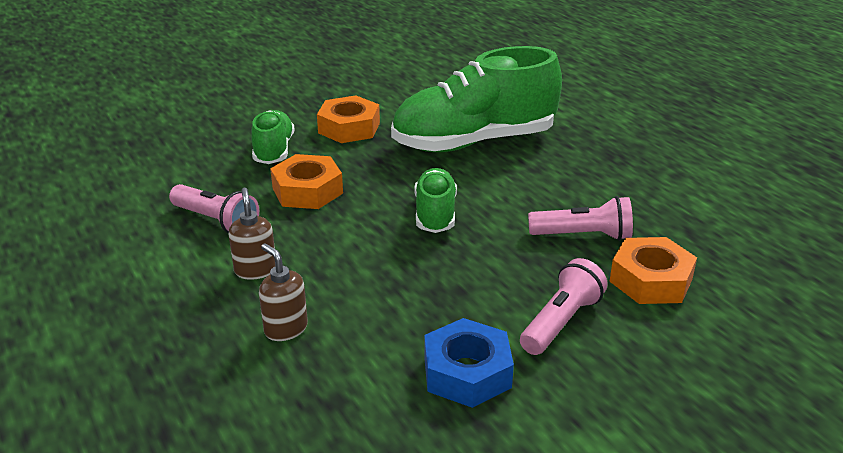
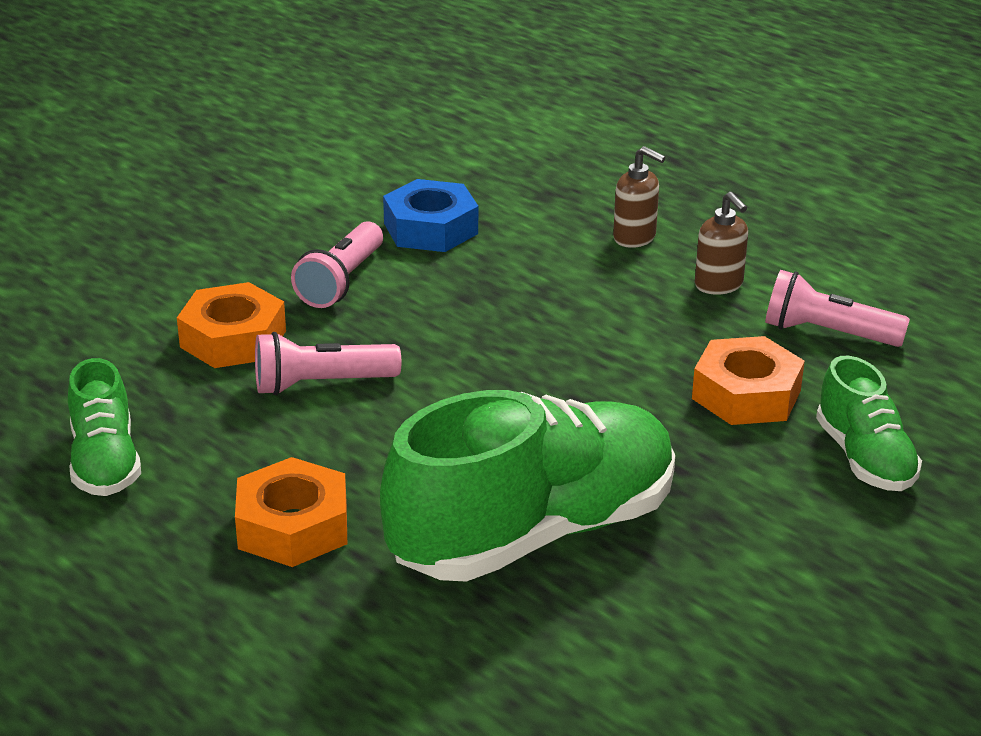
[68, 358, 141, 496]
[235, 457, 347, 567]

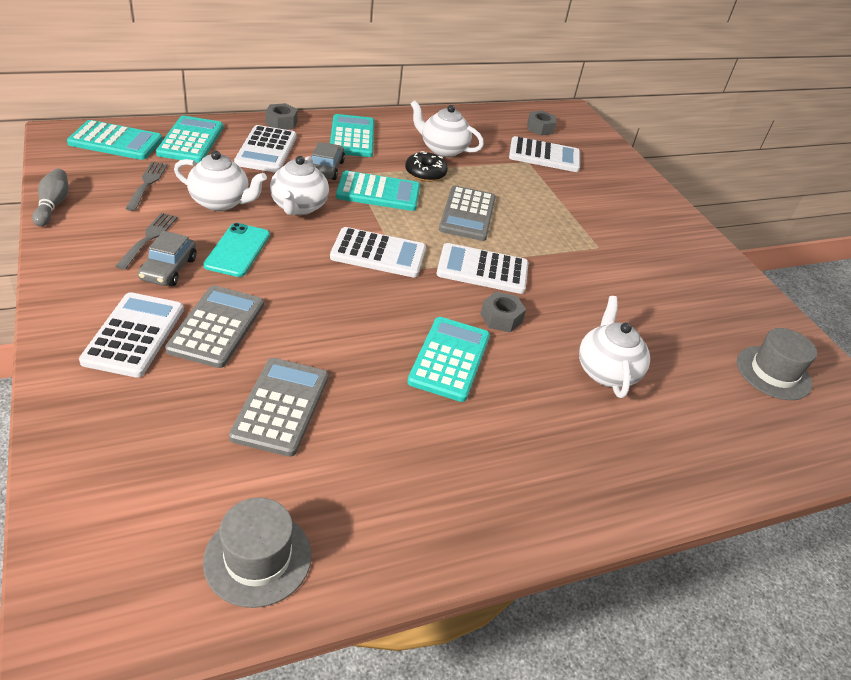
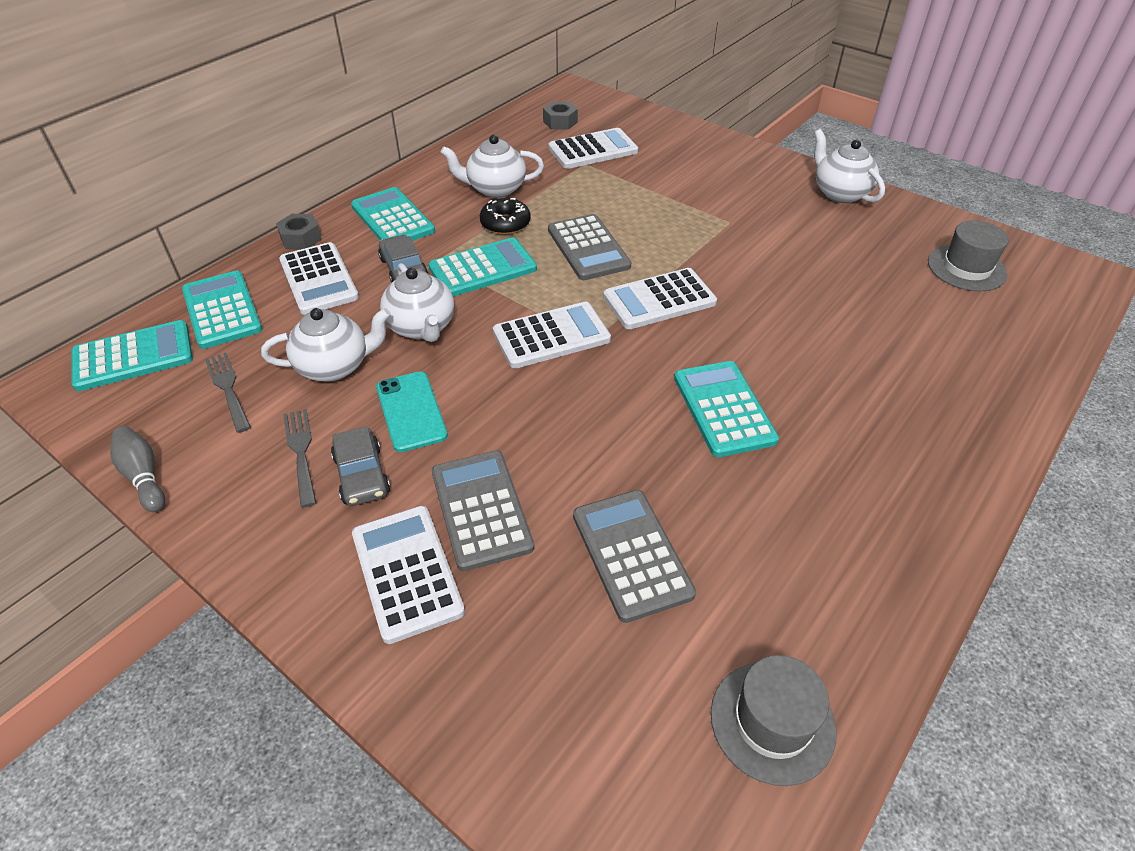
[814, 129, 885, 203]
[480, 291, 526, 332] (first image)

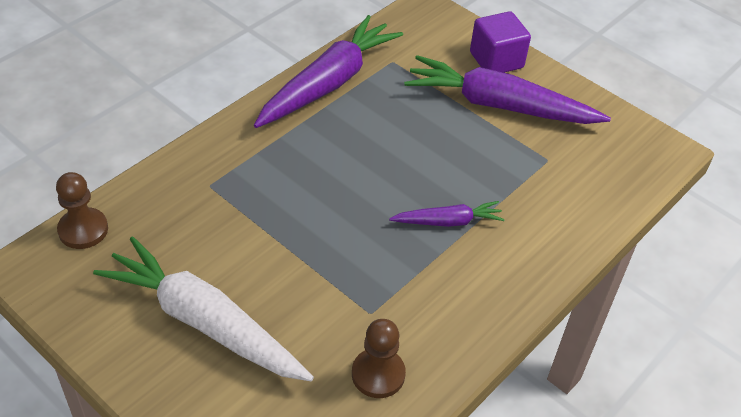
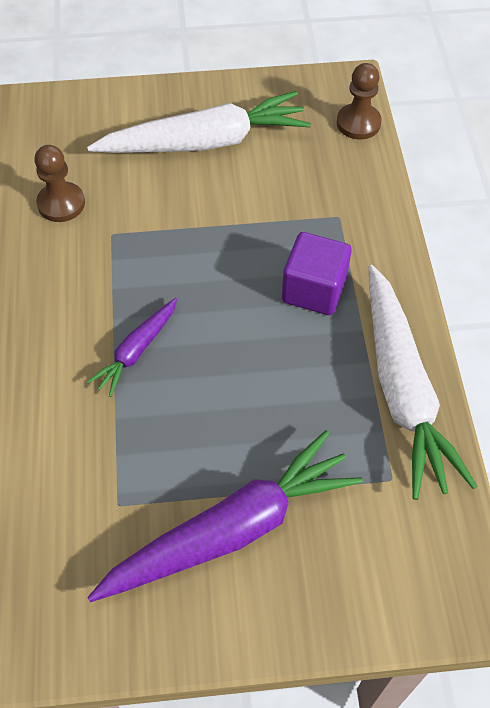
[282, 232, 352, 315]
[368, 265, 477, 500]

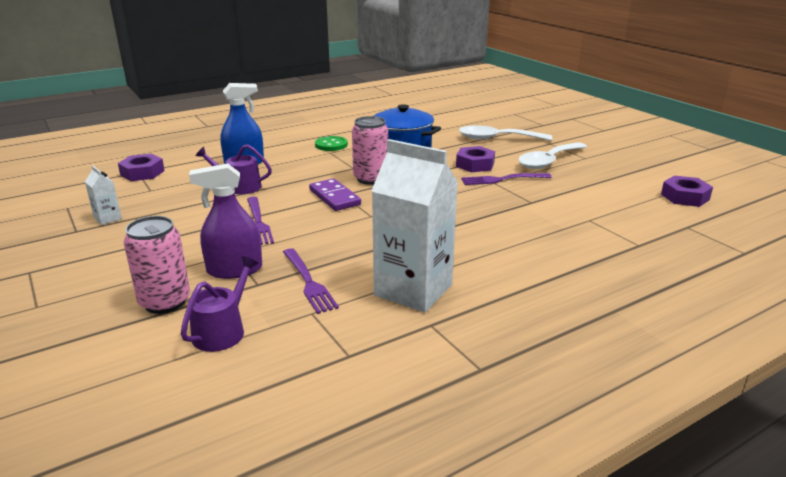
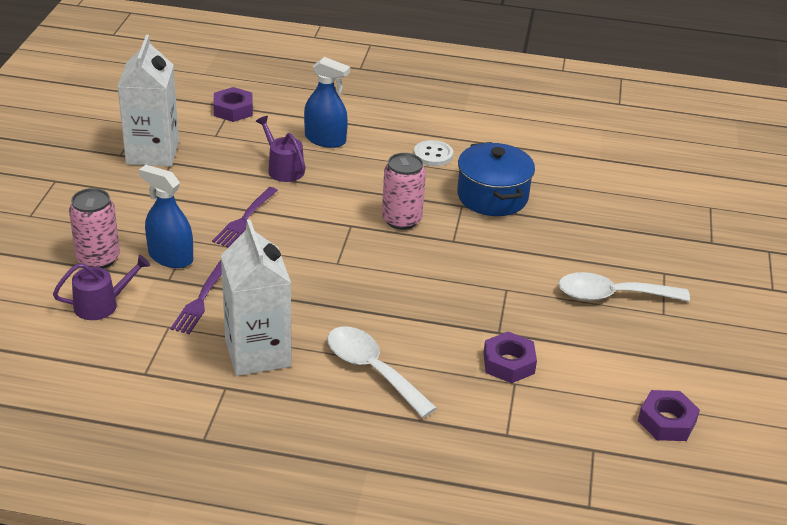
[117, 35, 179, 166]
[139, 165, 193, 268]
[327, 326, 437, 418]
[414, 140, 453, 166]
[483, 332, 537, 383]
[309, 178, 361, 211] (first image)
[461, 173, 552, 185] (first image)

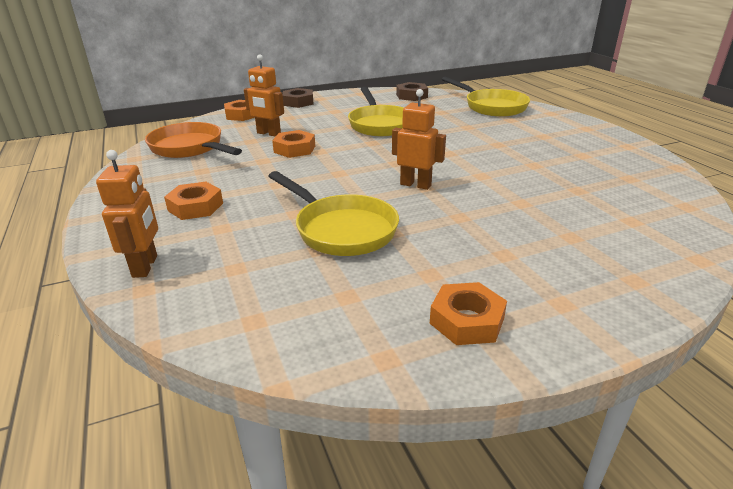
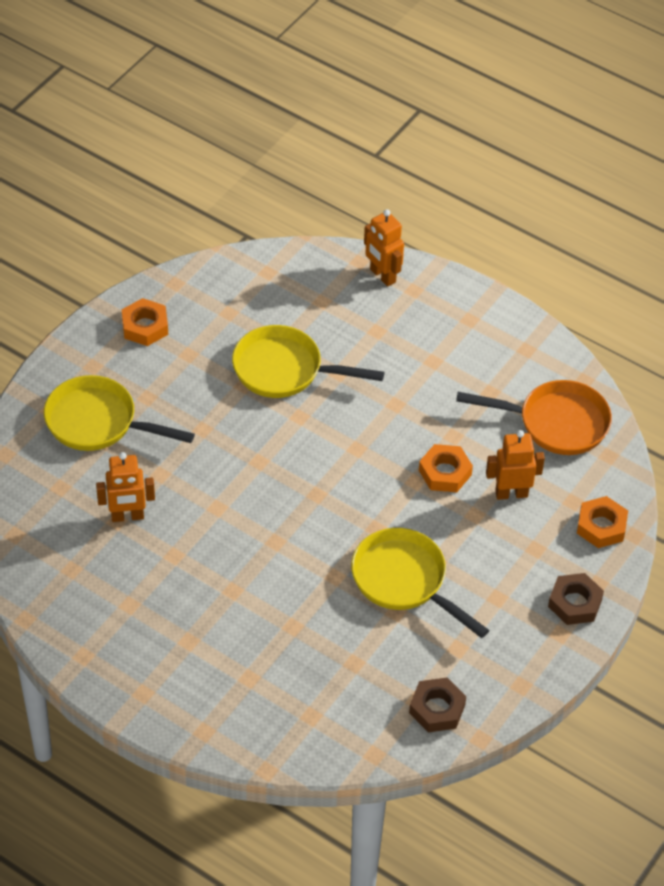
[44, 375, 195, 451]
[96, 452, 155, 522]
[164, 182, 223, 220] (first image)

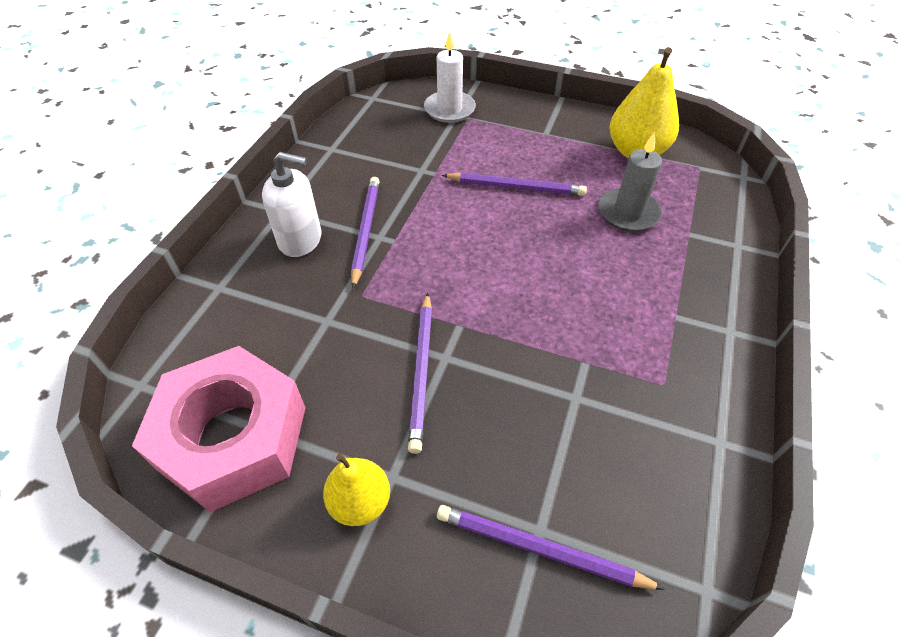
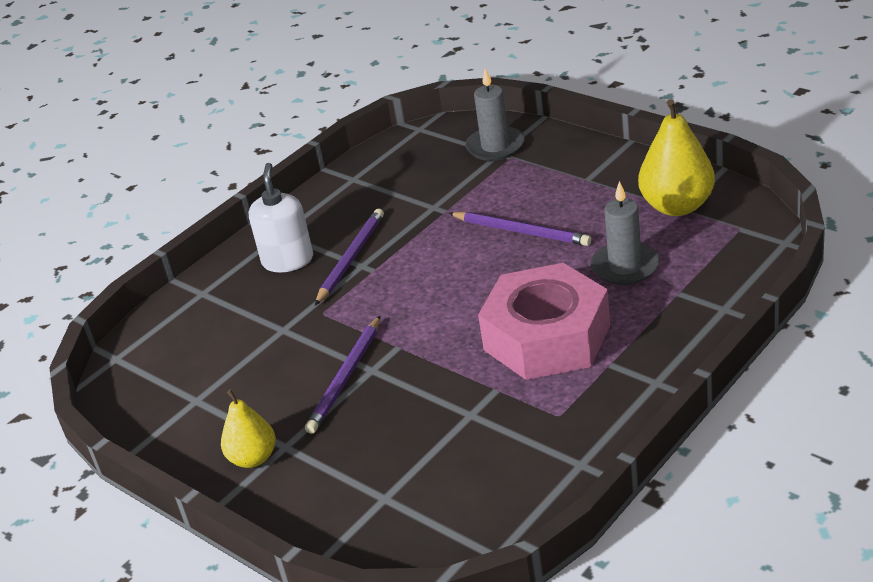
[249, 163, 313, 272]
[465, 68, 524, 161]
[478, 263, 610, 380]
[437, 505, 665, 590] (first image)

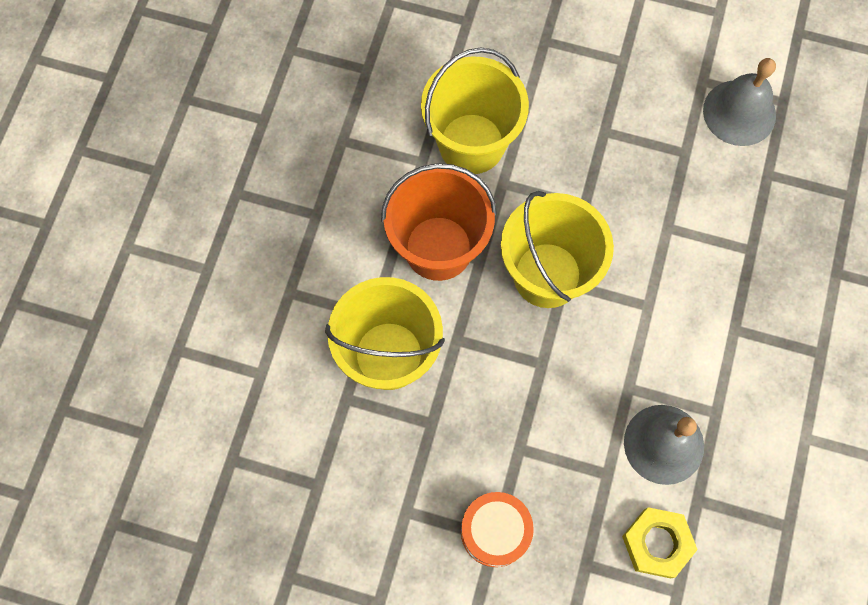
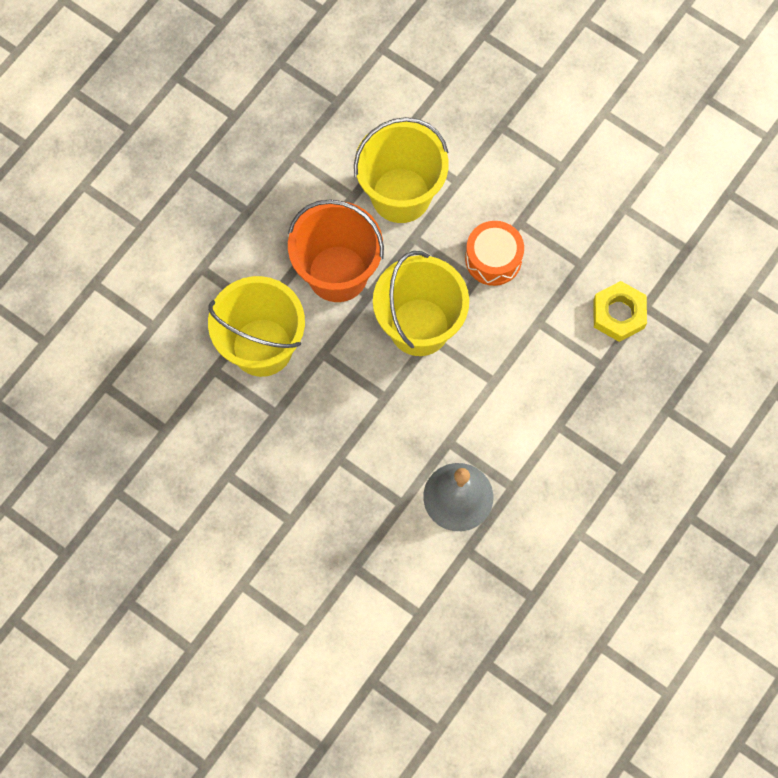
[465, 221, 524, 286]
[593, 281, 647, 342]
[703, 58, 776, 146] (first image)

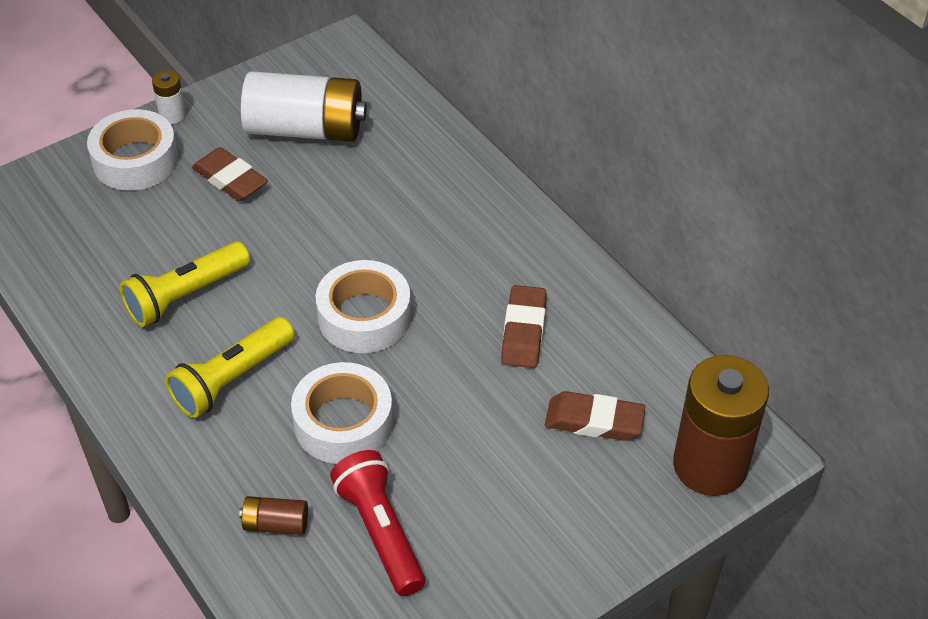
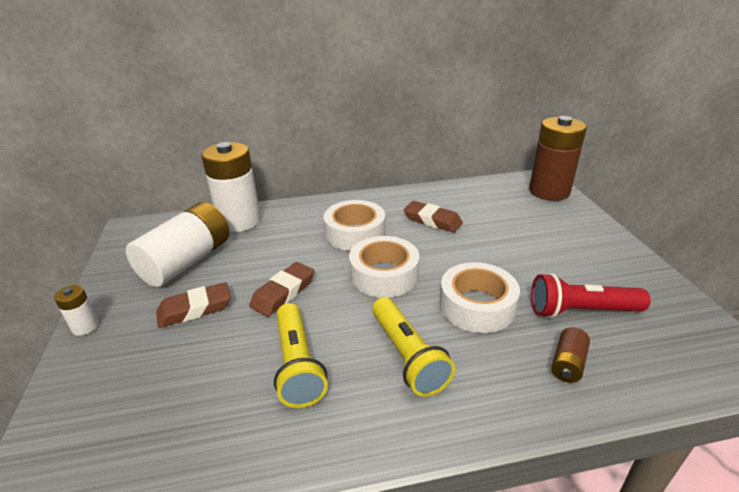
[201, 142, 261, 232]
[249, 262, 314, 317]
[323, 200, 385, 251]

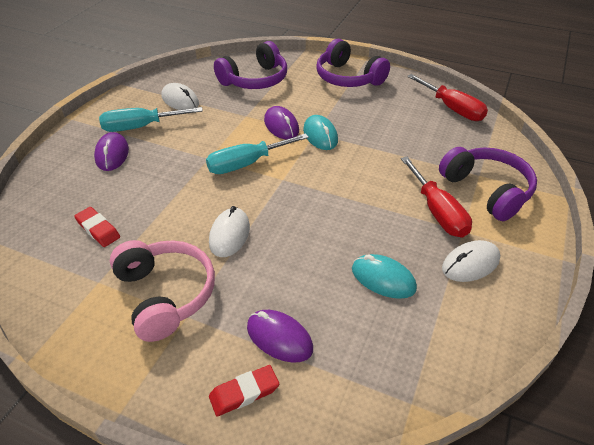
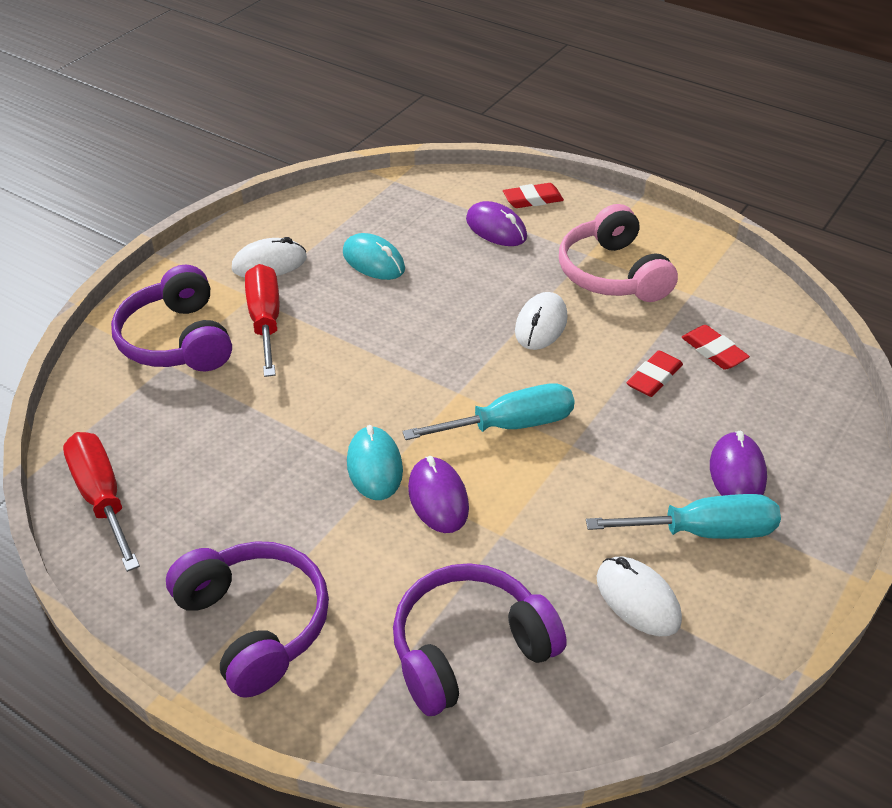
[627, 350, 683, 397]

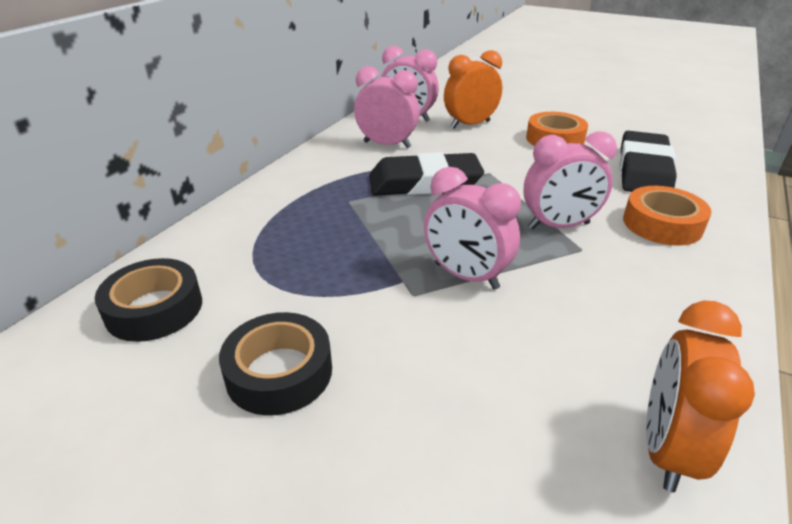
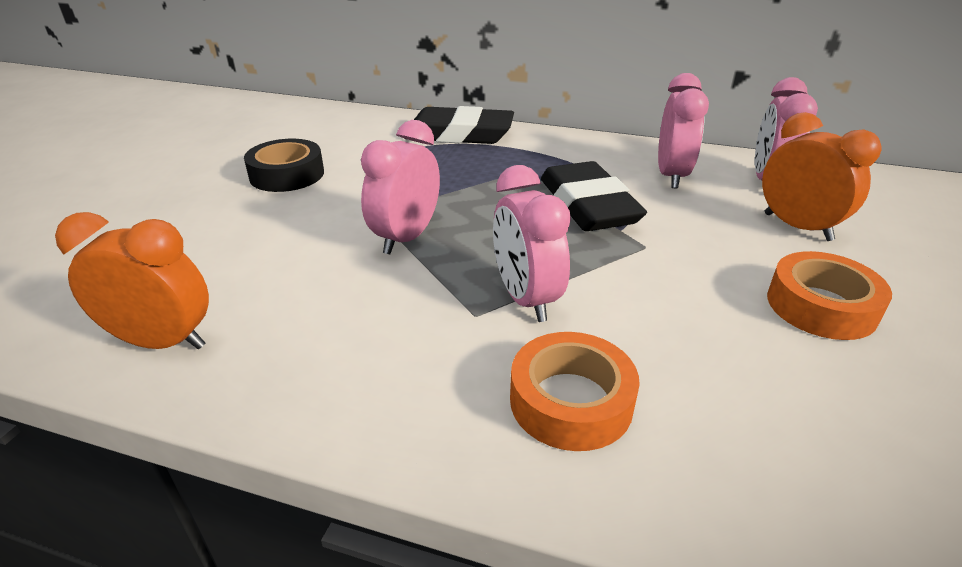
[404, 106, 514, 144]
[95, 258, 202, 342] (first image)

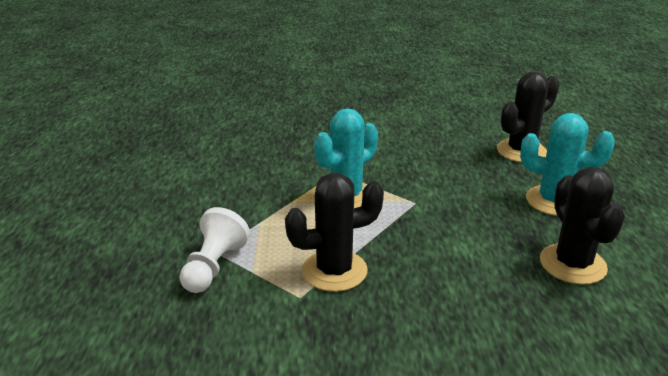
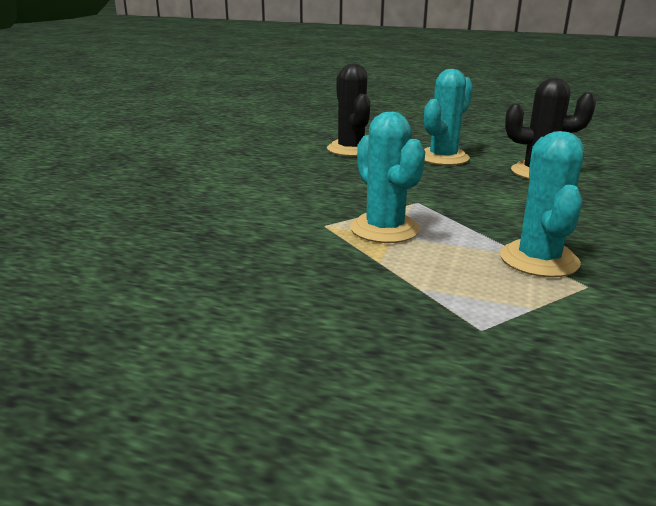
[500, 131, 584, 277]
[180, 207, 250, 293] (first image)

